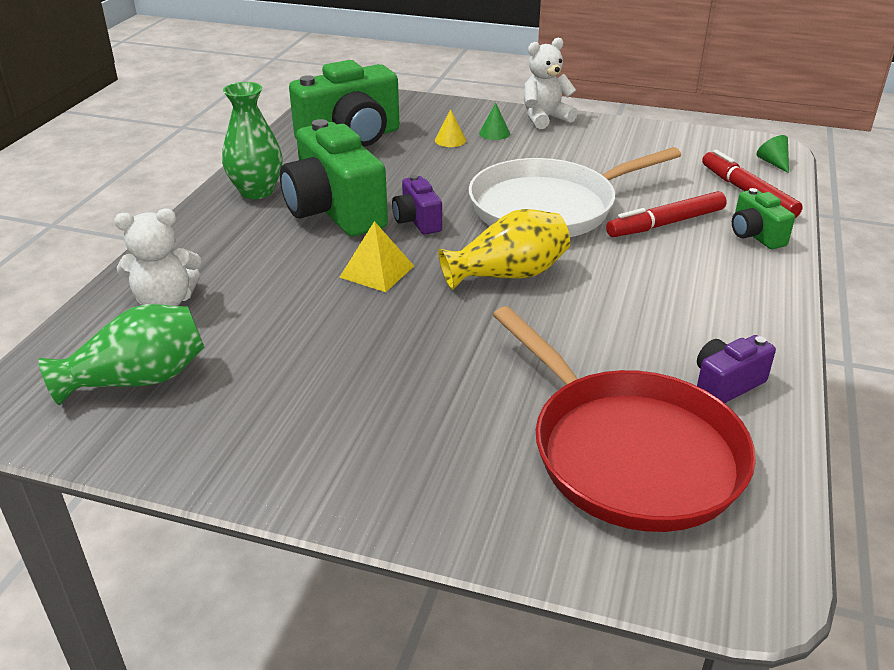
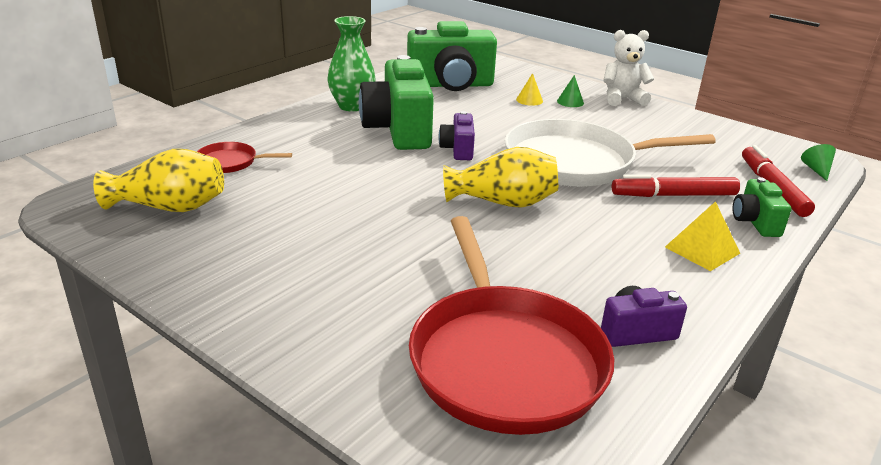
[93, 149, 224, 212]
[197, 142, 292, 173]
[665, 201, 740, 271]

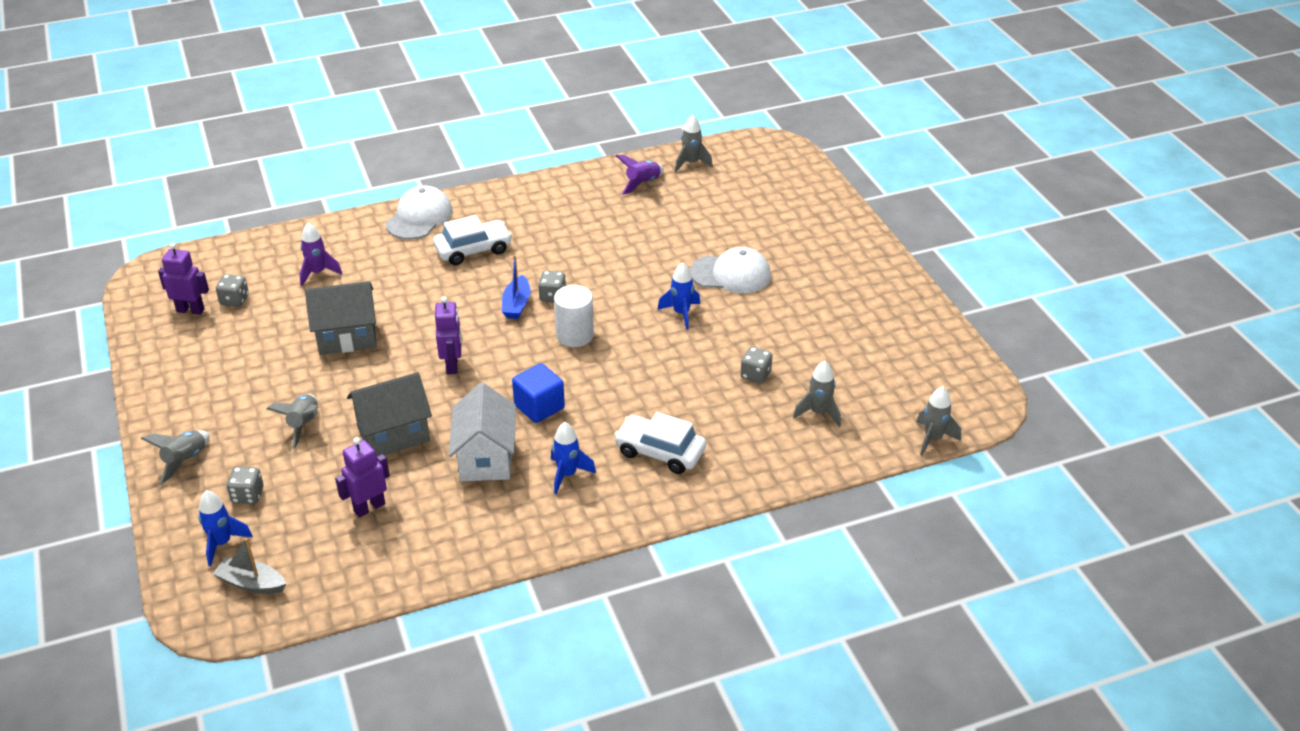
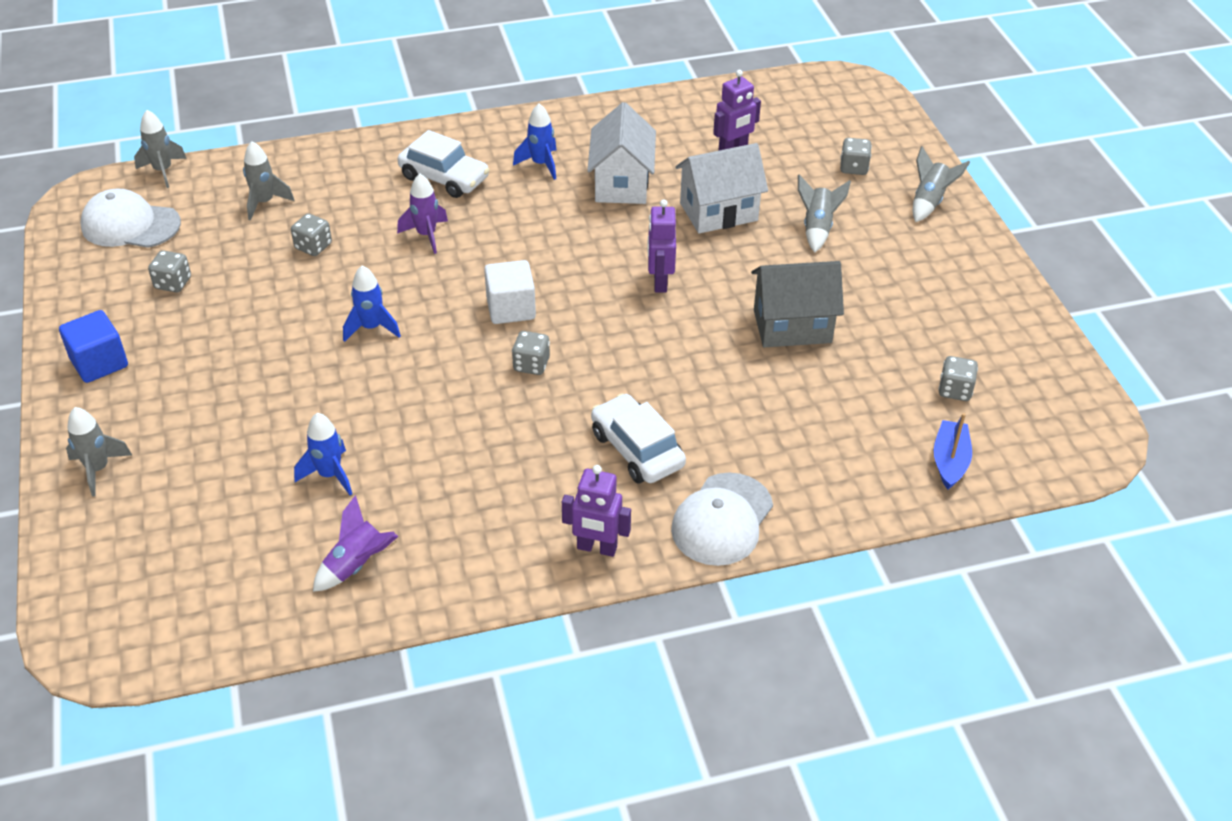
[59, 310, 128, 383]
[66, 407, 132, 497]
[80, 189, 181, 248]
[148, 250, 191, 292]
[294, 413, 352, 495]
[397, 174, 448, 254]
[484, 260, 536, 324]
[562, 465, 631, 557]
[591, 393, 686, 483]
[675, 143, 768, 234]
[934, 413, 972, 489]
[213, 538, 286, 594] (first image)

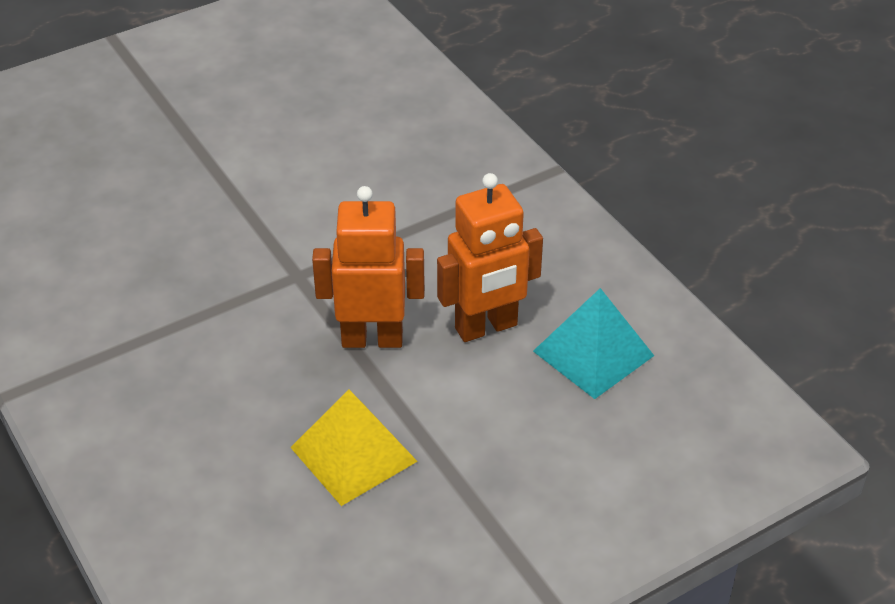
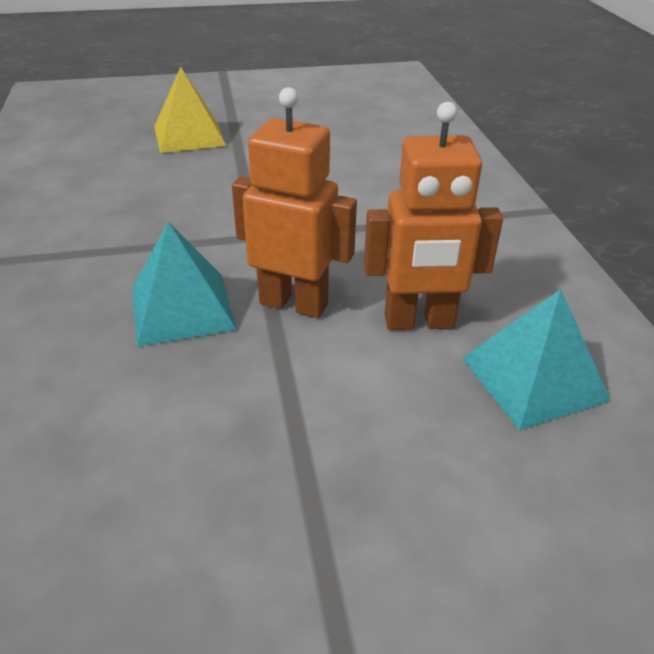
[132, 222, 237, 347]
[154, 67, 226, 153]

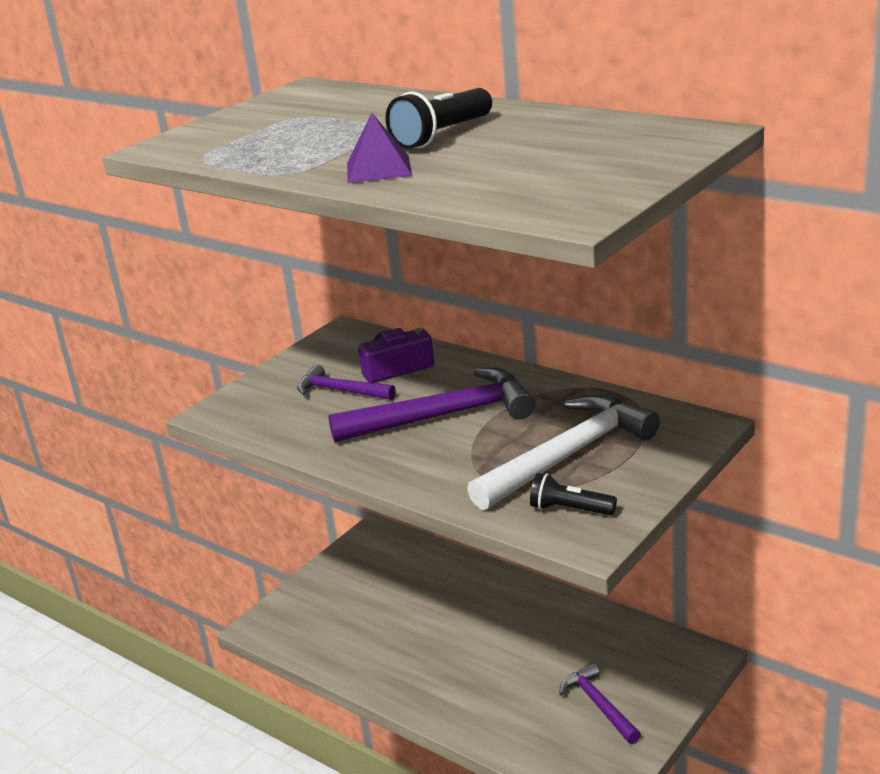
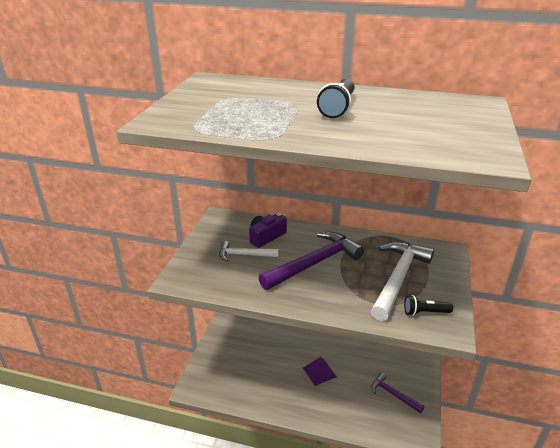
[219, 241, 279, 262]
[303, 357, 337, 386]

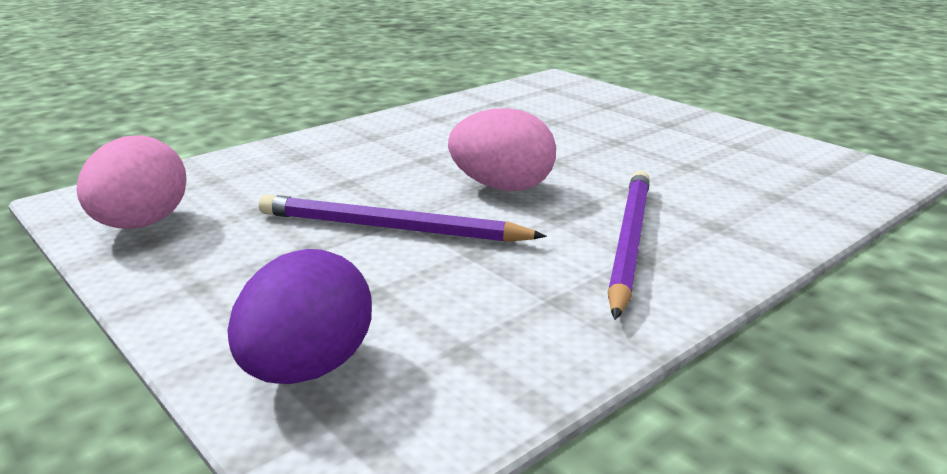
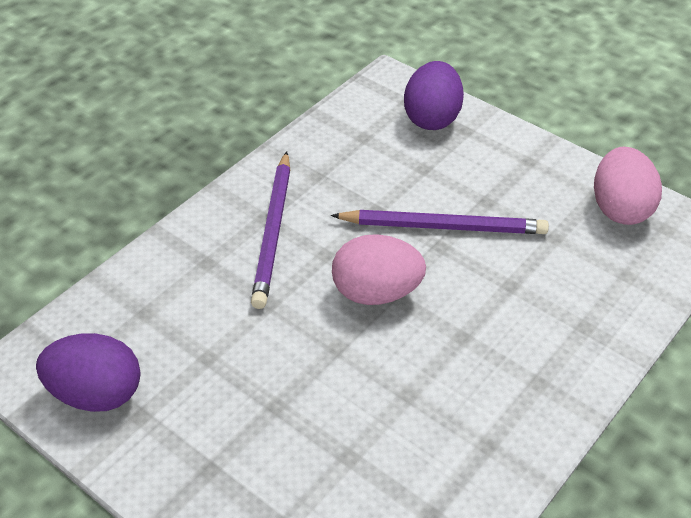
[36, 333, 140, 412]

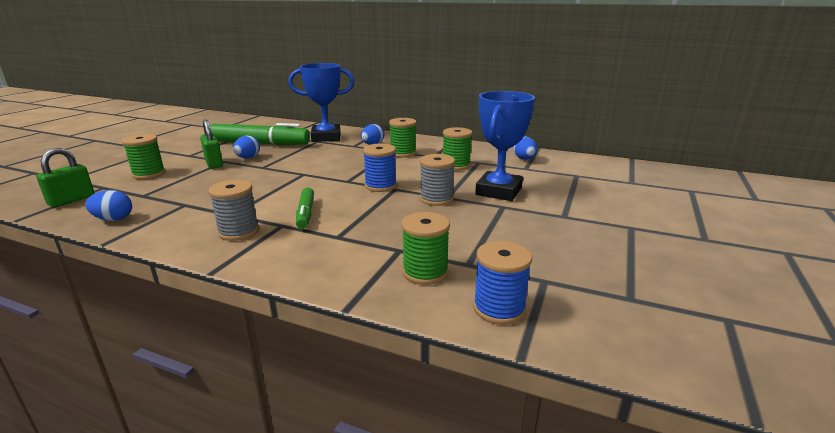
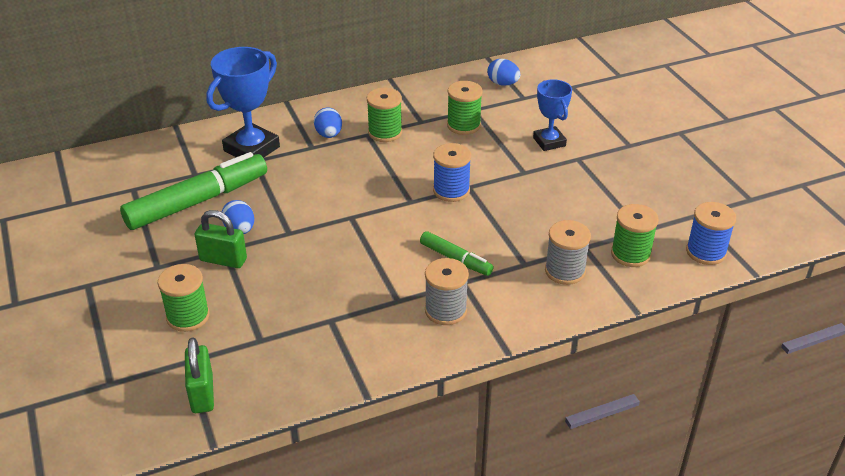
[533, 79, 572, 151]
[545, 220, 591, 285]
[85, 190, 132, 221] (first image)

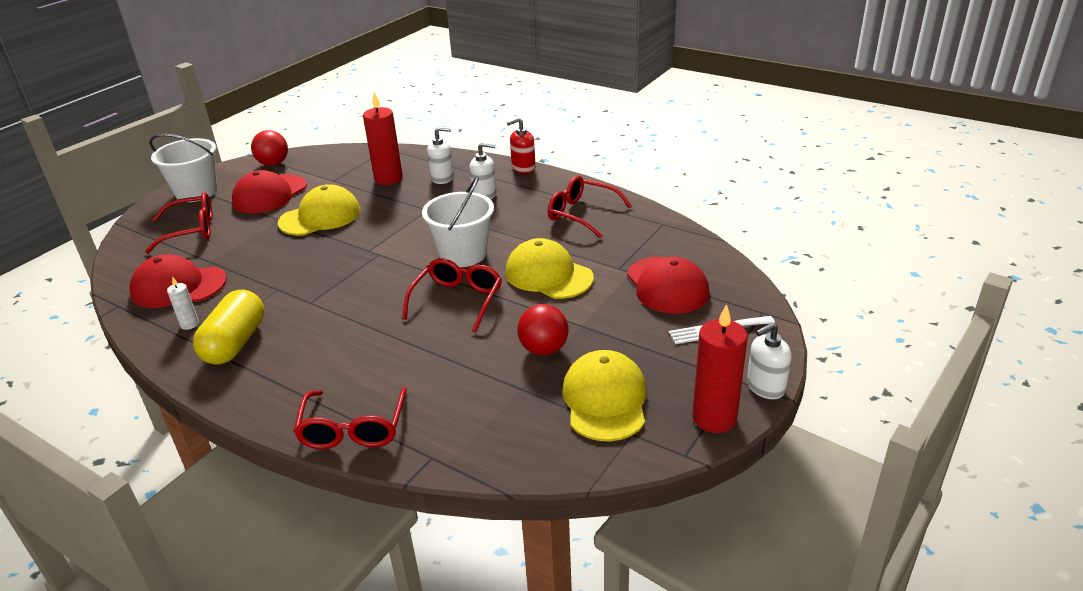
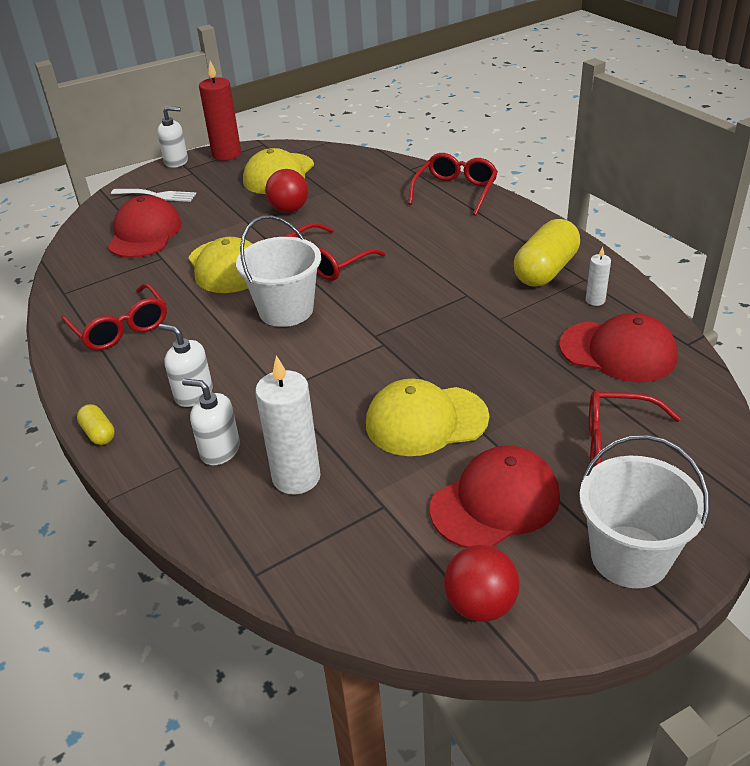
[77, 404, 115, 445]
[255, 355, 321, 494]

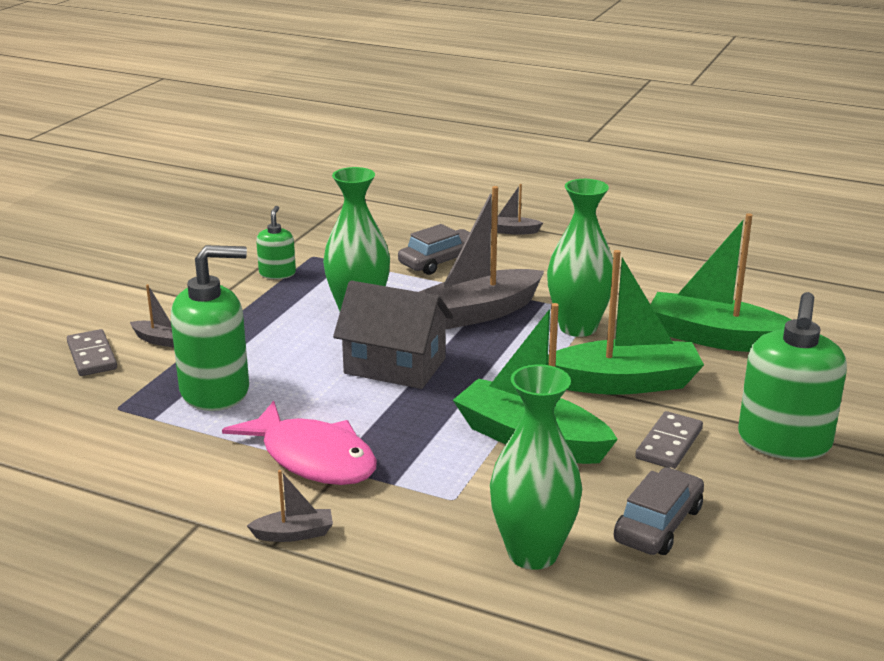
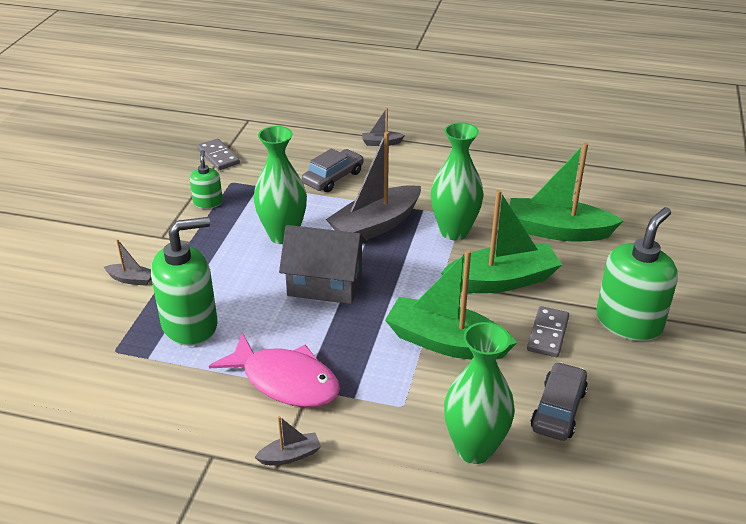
[197, 139, 240, 170]
[596, 207, 678, 341]

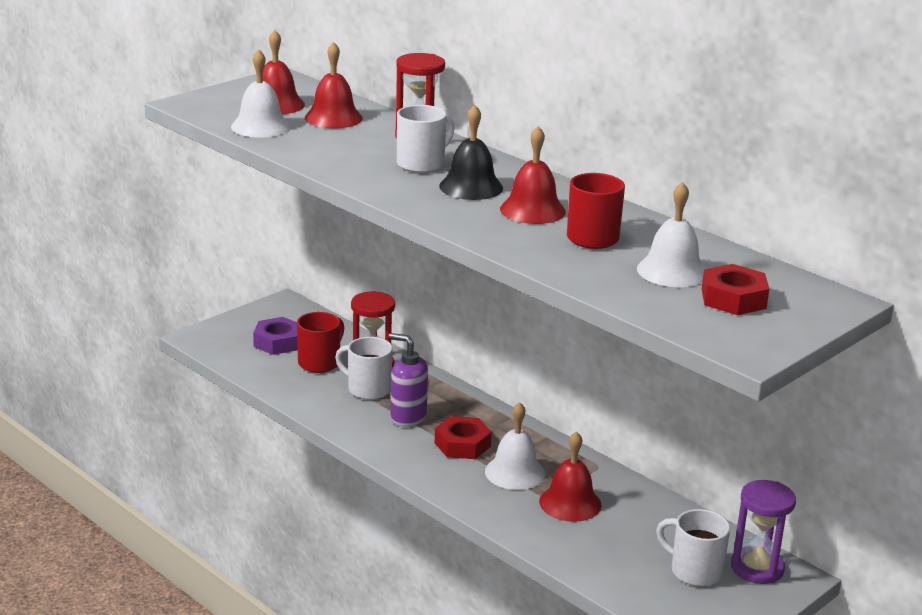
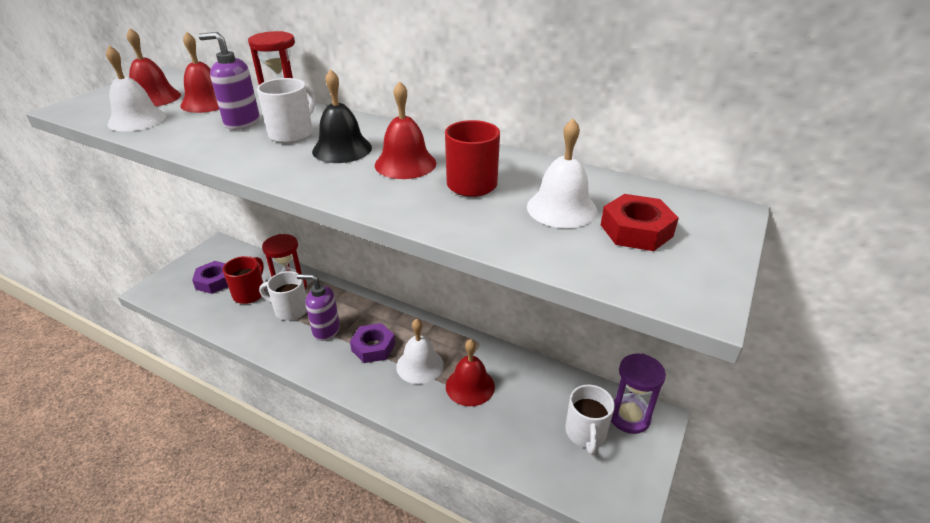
[198, 32, 260, 130]
[350, 323, 395, 363]
[565, 385, 615, 455]

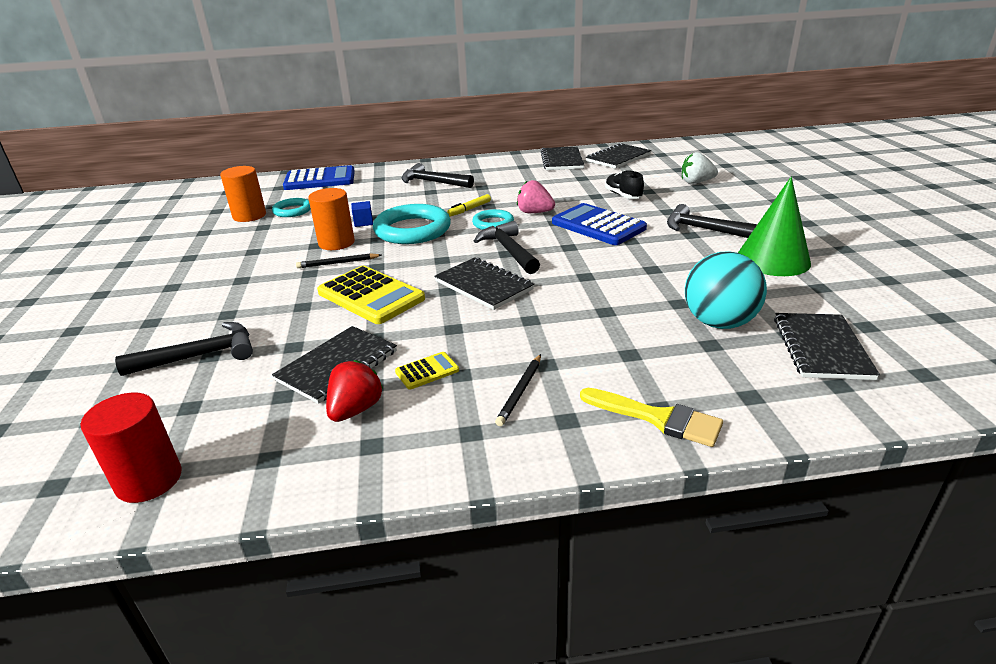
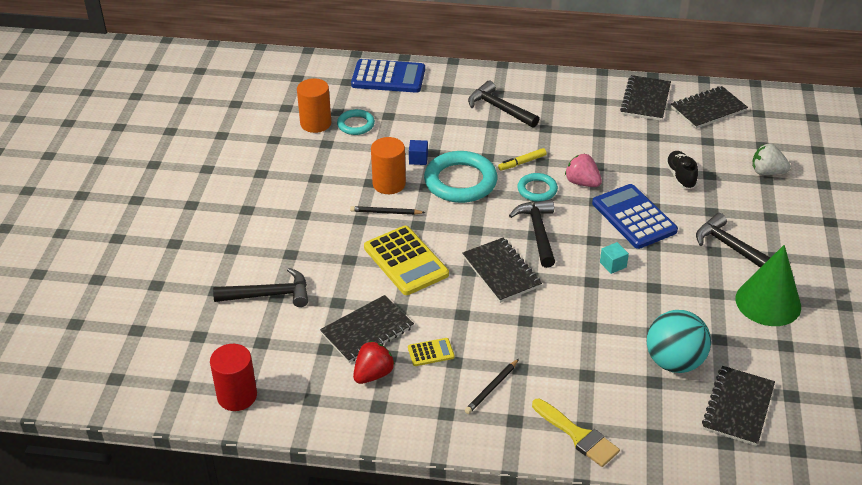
[600, 242, 629, 274]

